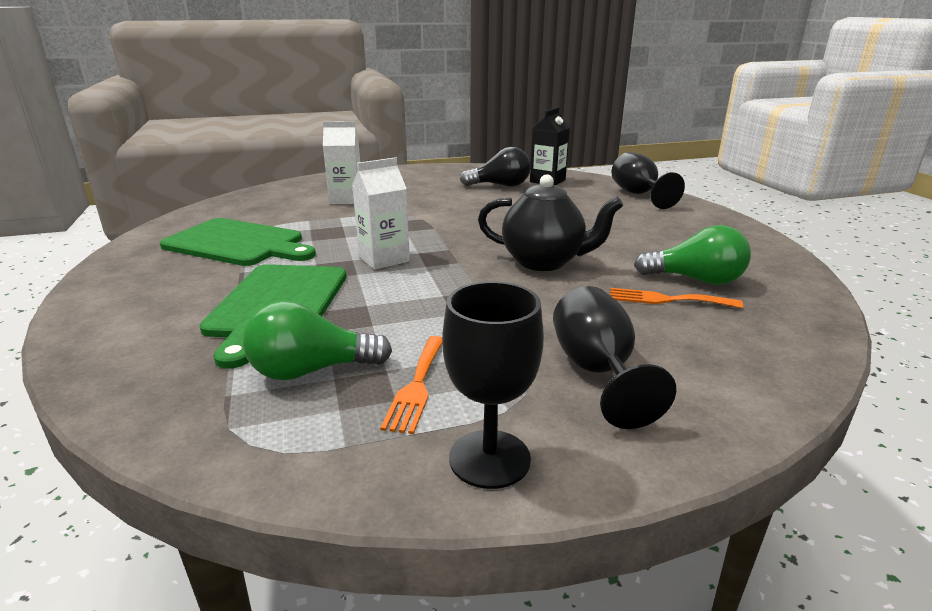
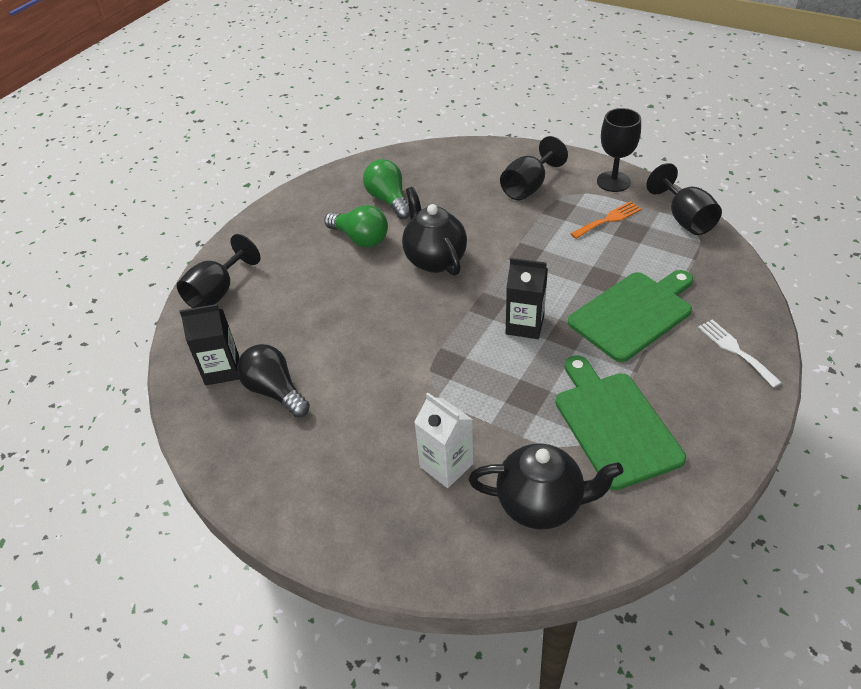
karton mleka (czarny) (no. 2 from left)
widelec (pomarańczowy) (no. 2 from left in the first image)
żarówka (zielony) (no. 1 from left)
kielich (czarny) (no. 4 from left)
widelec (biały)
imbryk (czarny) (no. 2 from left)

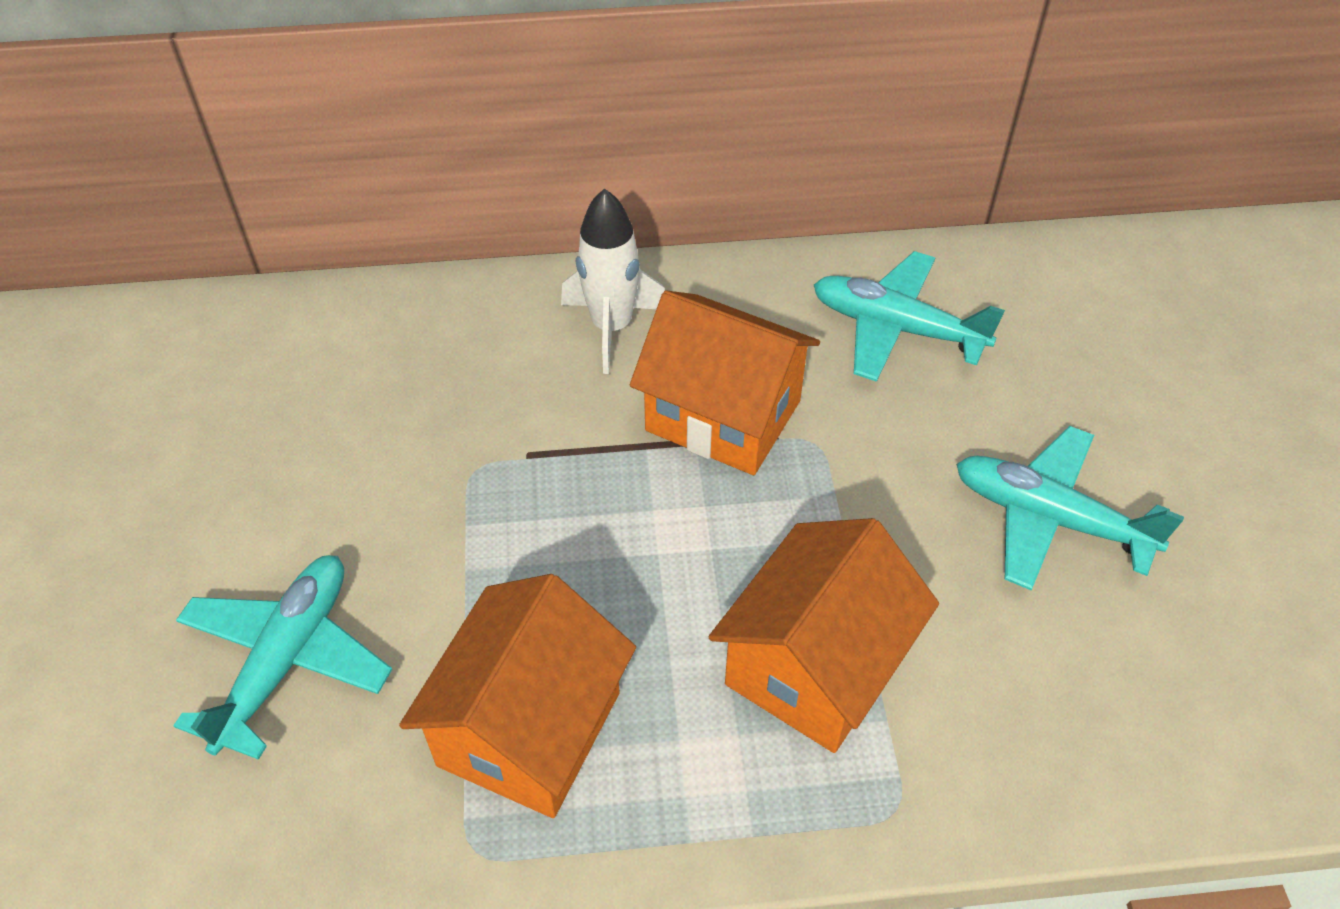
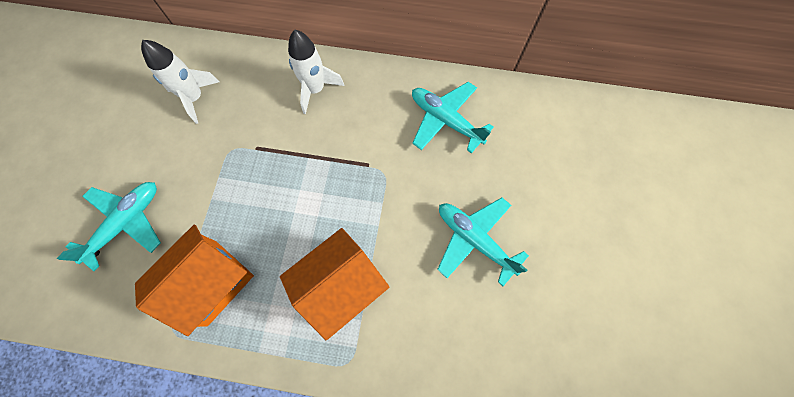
domek (pomarańczowy) (no. 2 from left in the first image)
rakieta (biały) (no. 1 from left)

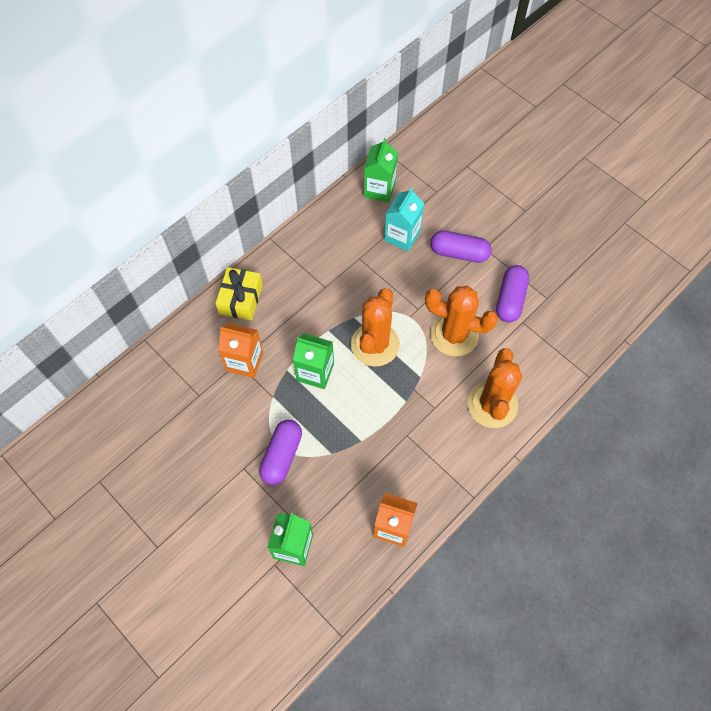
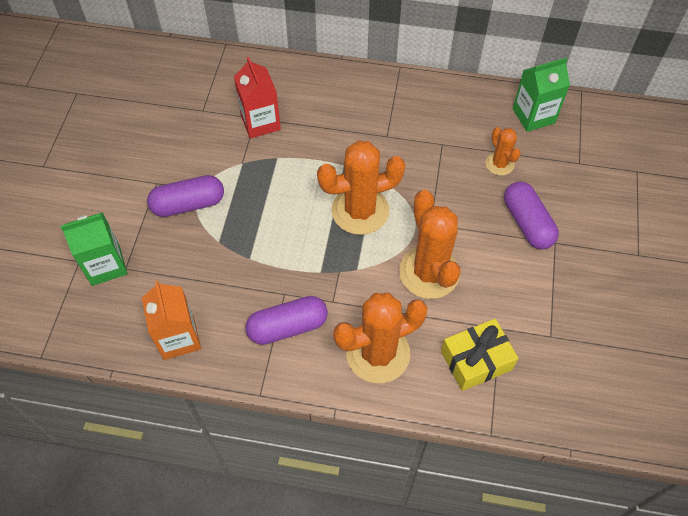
kaktus (pomarańczowy) (no. 4 from left)
kapsułka (fioletowy) (no. 2 from left)
prezent (żółty)
karton mleka (czerwony)
karton mleka (zielony) (no. 2 from left in the first image)

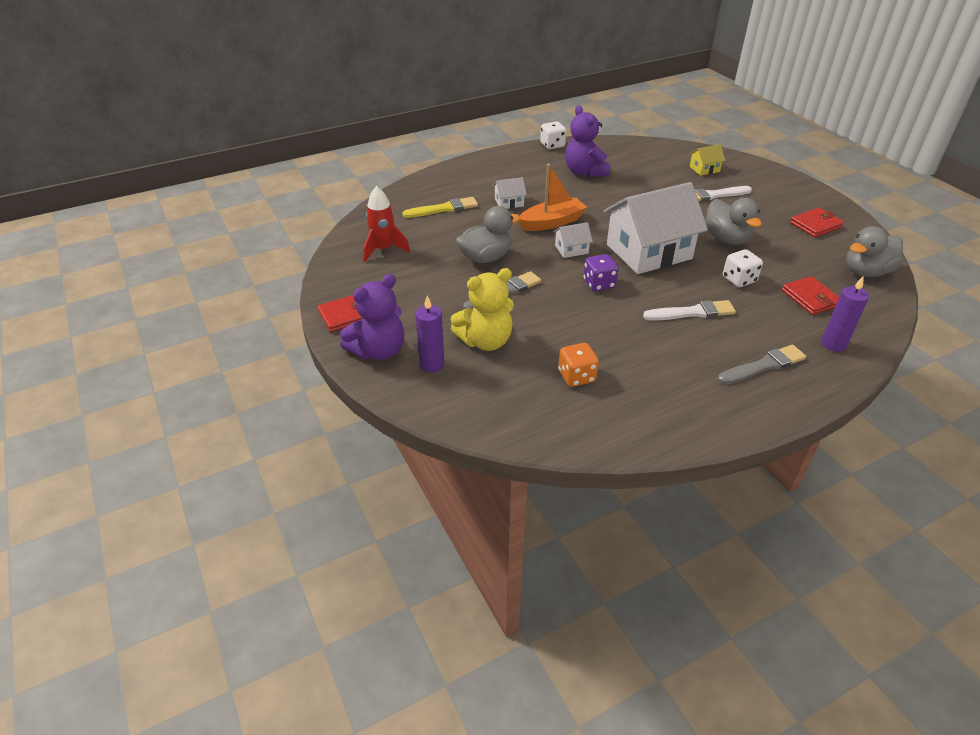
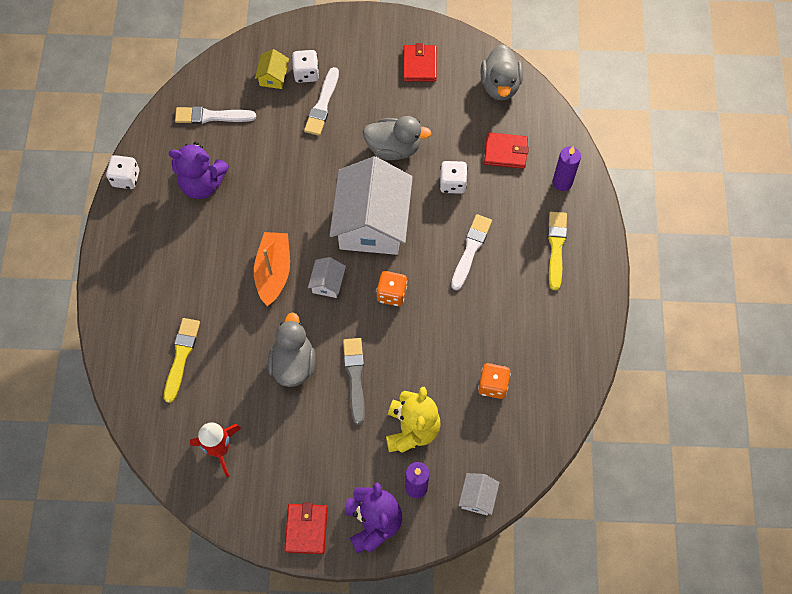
domek (biały) (no. 3 from left)
kostka do gry (pomarańczowy) (no. 1 from left)
pędzel (żółty) (no. 2 from left)
kostka do gry (biały) (no. 2 from left)
pędzel (biały) (no. 1 from left)

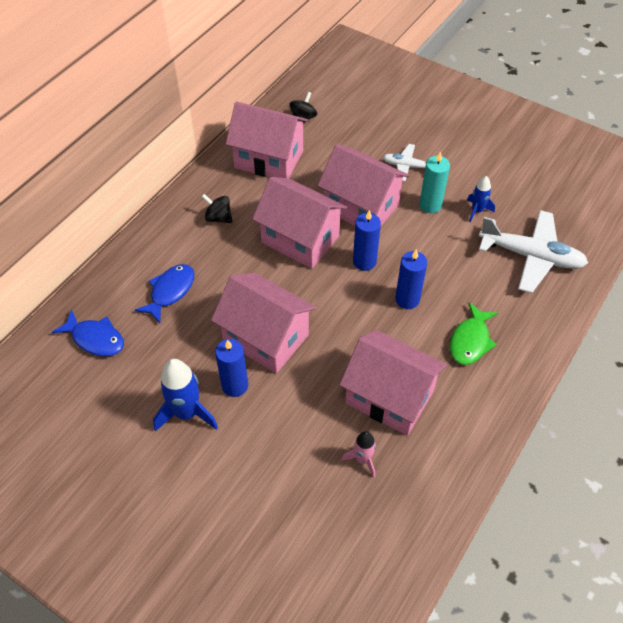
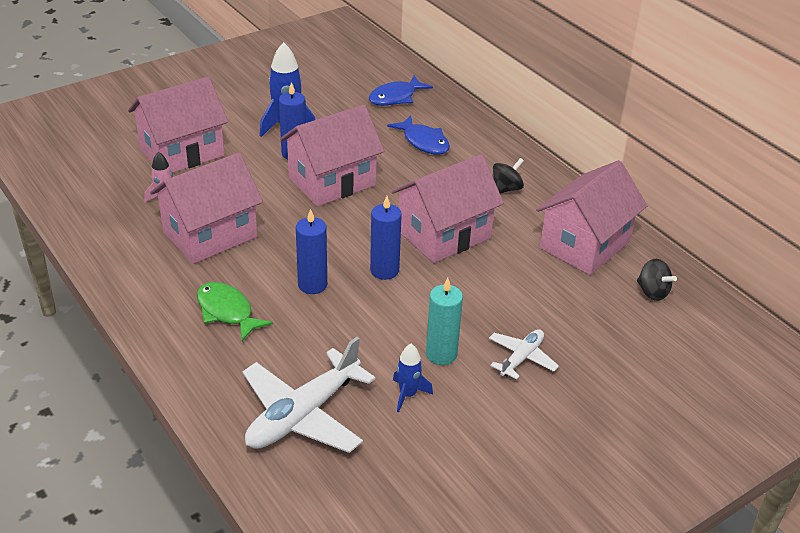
domek (różowy) (no. 1 from left)

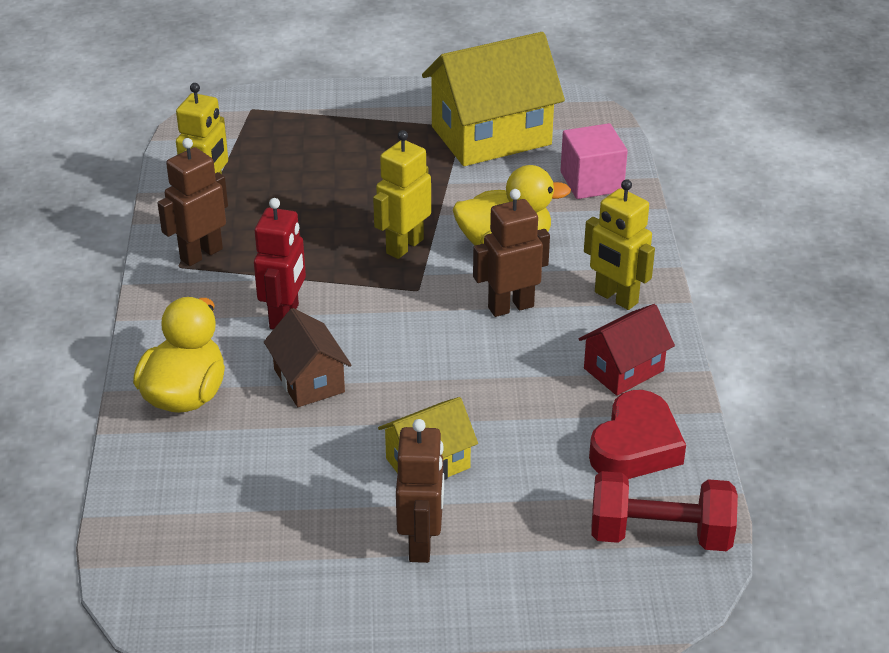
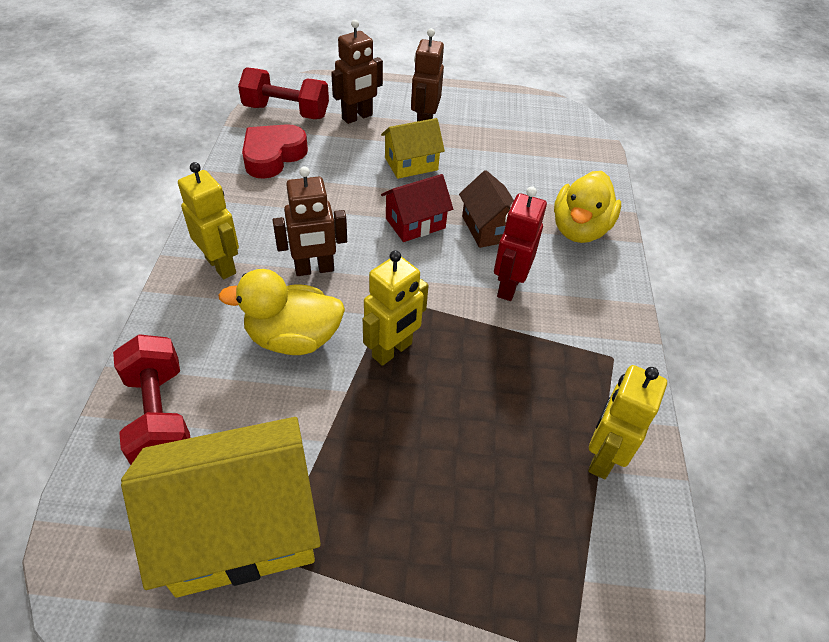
hantel (czerwony) (no. 1 from left)
robot (brązowy) (no. 2 from left)
domek (czerwony)

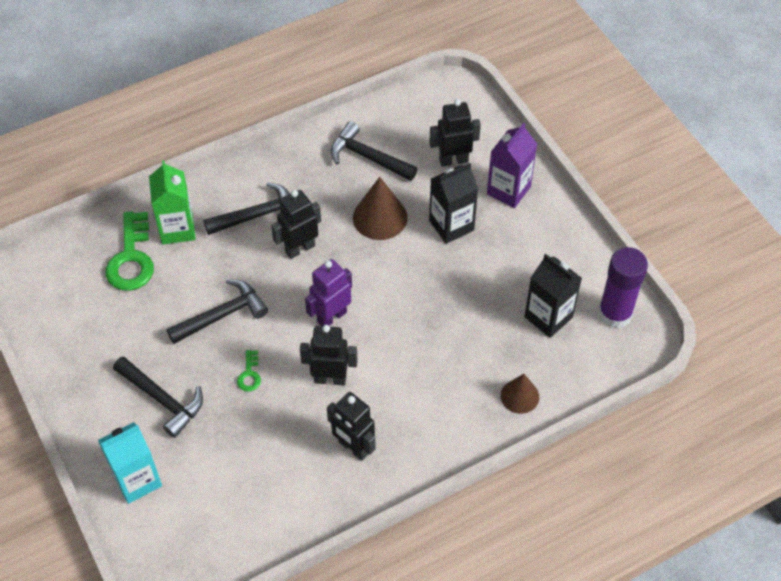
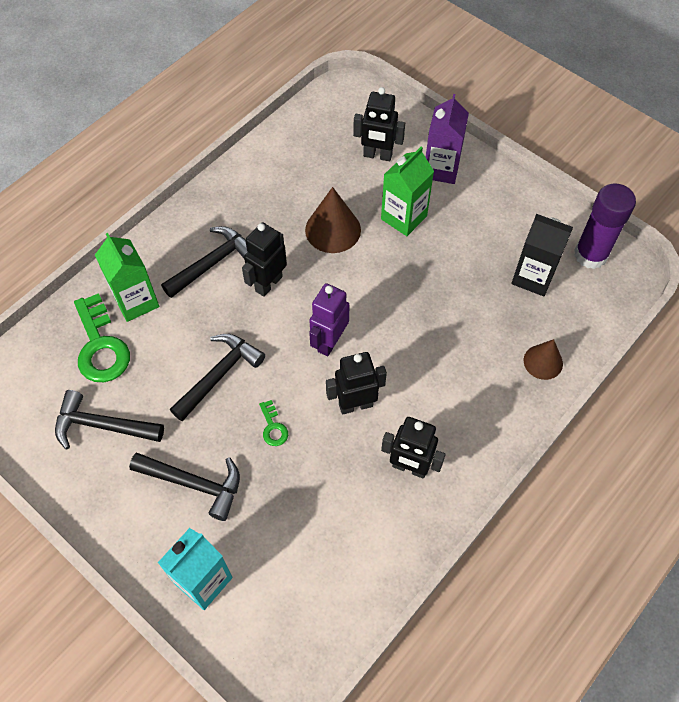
robot (czarny) (no. 3 from left)
młotek (czarny) (no. 1 from left)
karton mleka (zielony) (no. 2 from left)

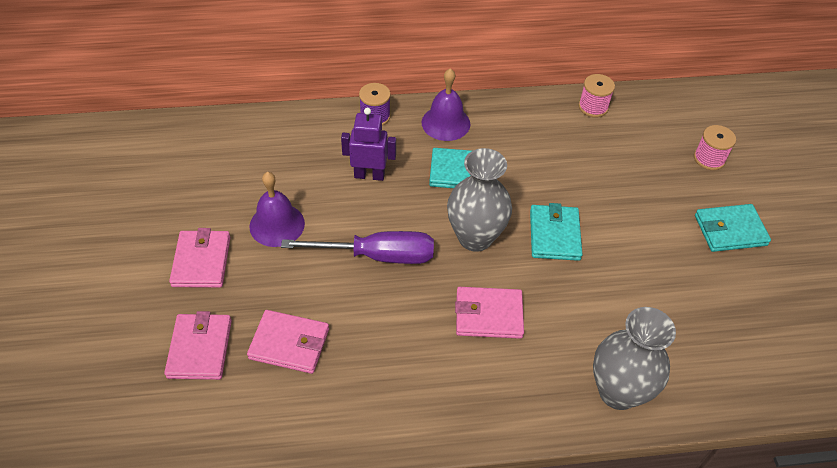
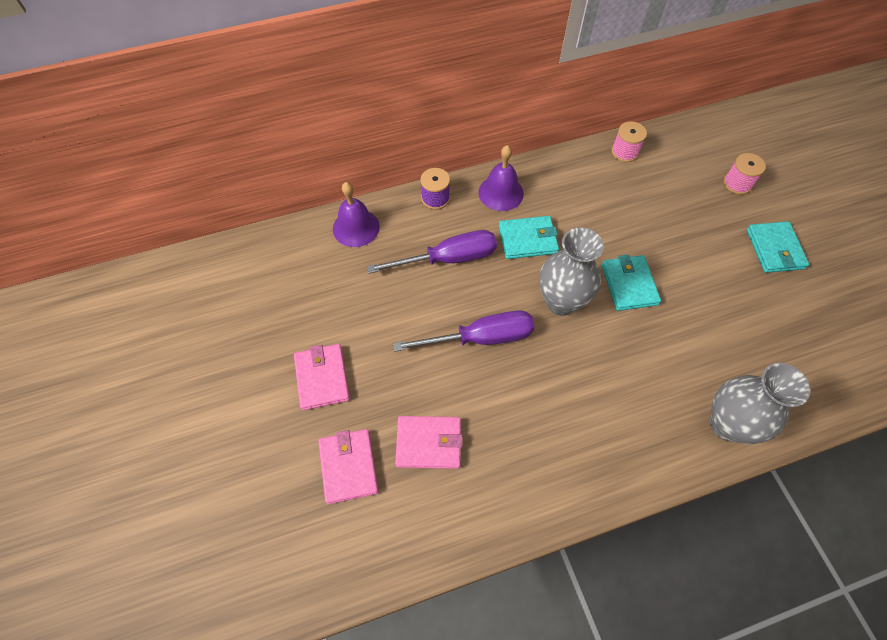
śrubokręt (fioletowy) (no. 1 from left)
dzwonek (fioletowy) (no. 1 from left)
portfel (turkusowy) (no. 3 from left)
portfel (różowy) (no. 4 from left in the first image)

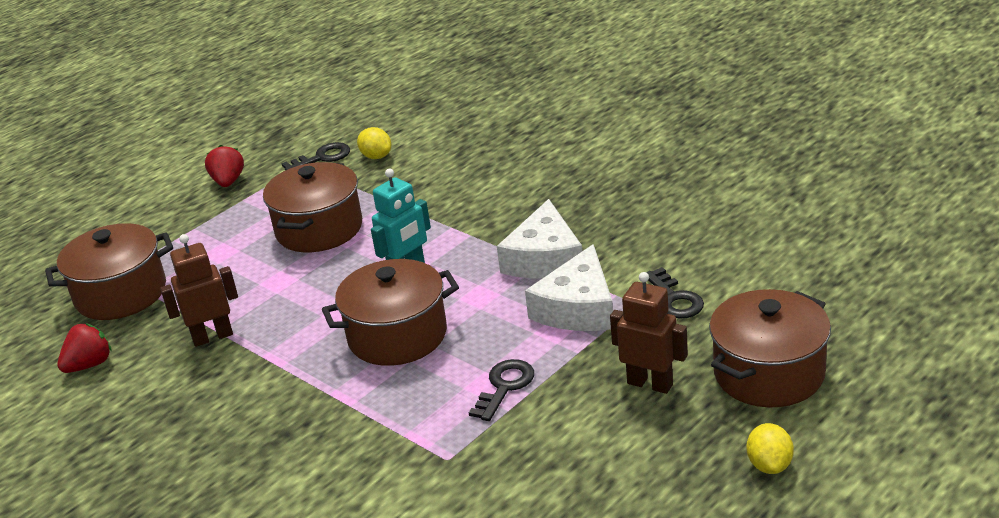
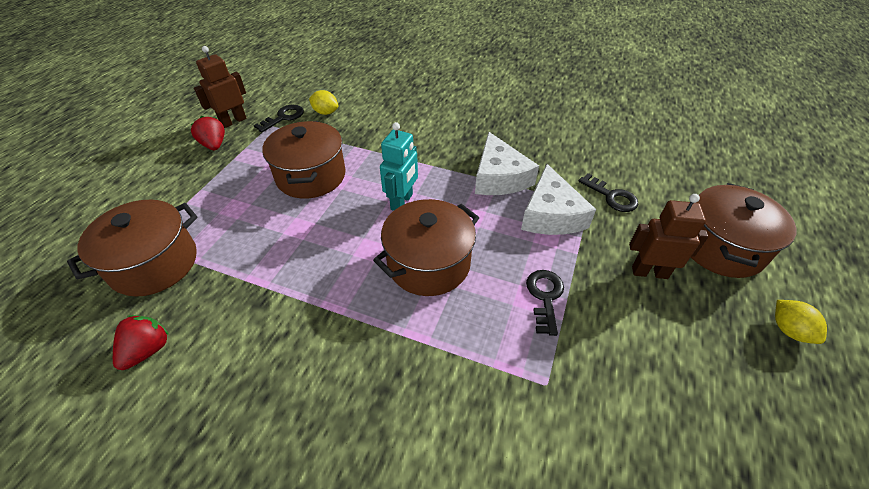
robot (brązowy) (no. 1 from left)

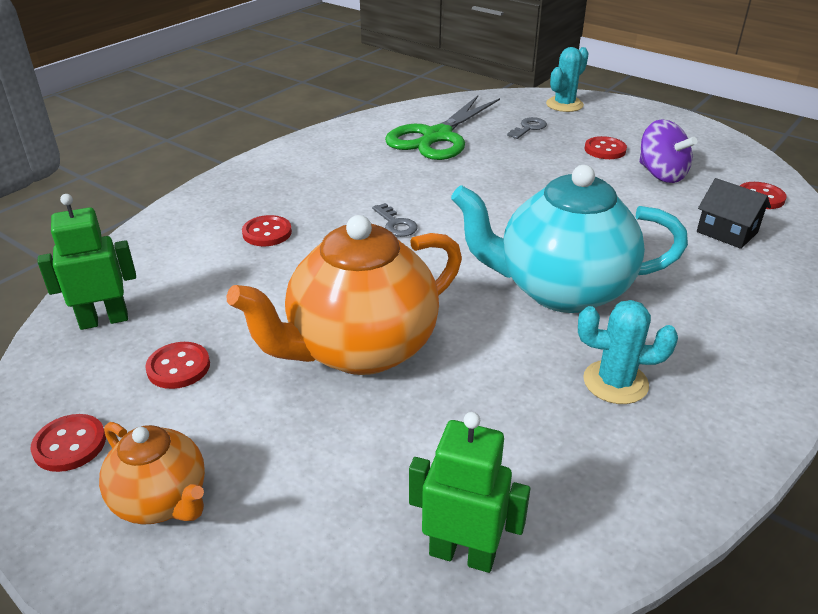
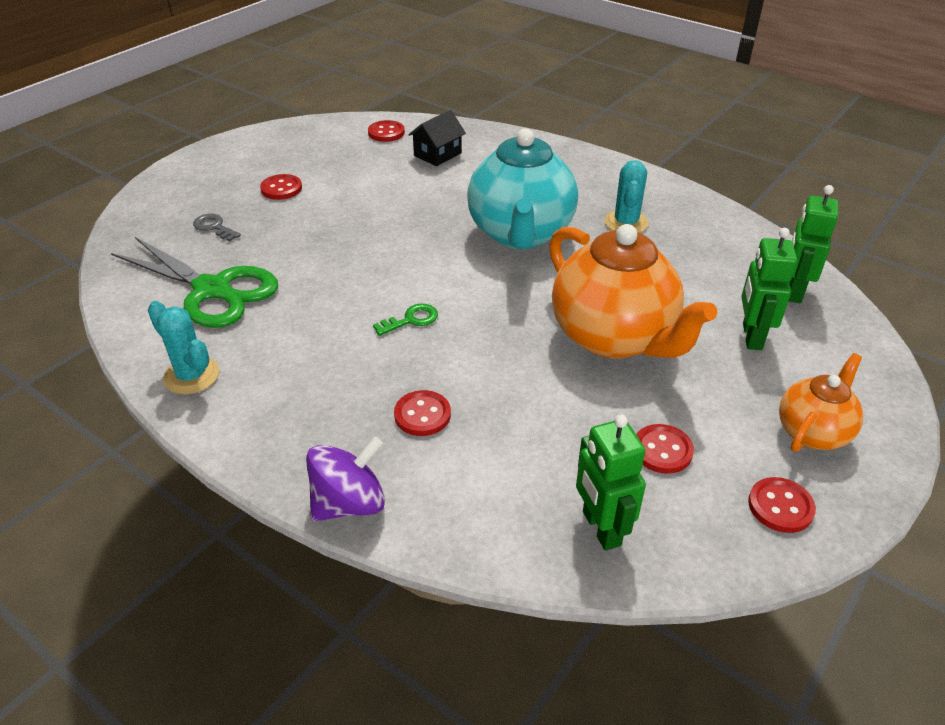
kaktus (turkusowy) (no. 1 from left)
bączek (fioletowy)
klucz (zielony)
robot (zielony) (no. 2 from left)

